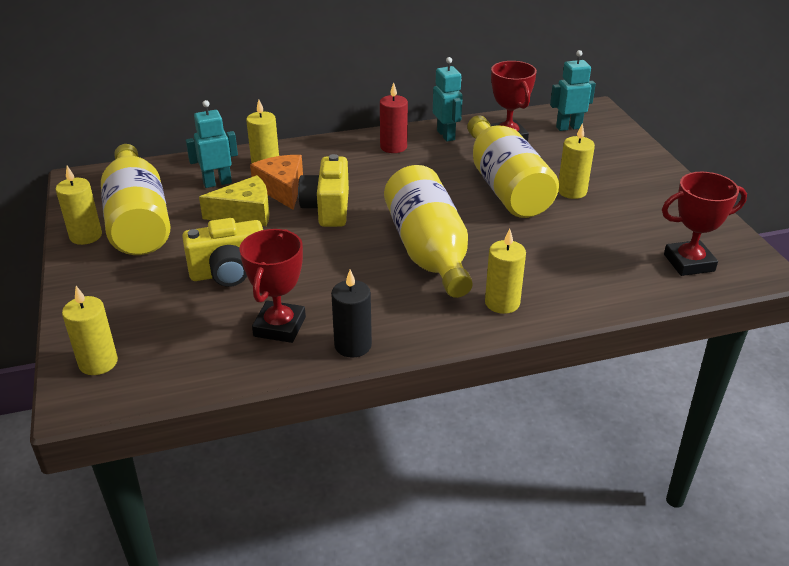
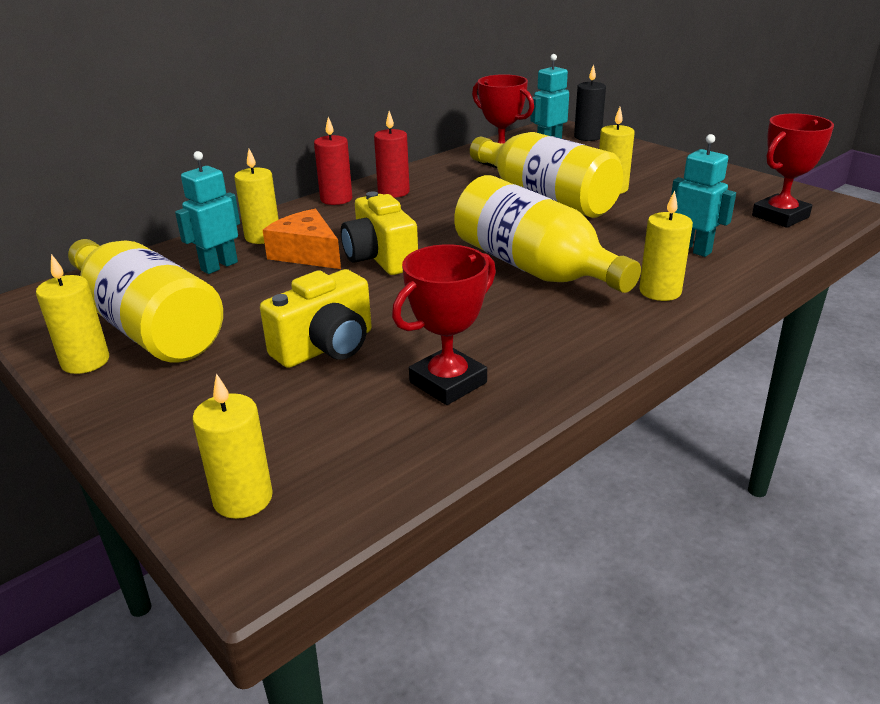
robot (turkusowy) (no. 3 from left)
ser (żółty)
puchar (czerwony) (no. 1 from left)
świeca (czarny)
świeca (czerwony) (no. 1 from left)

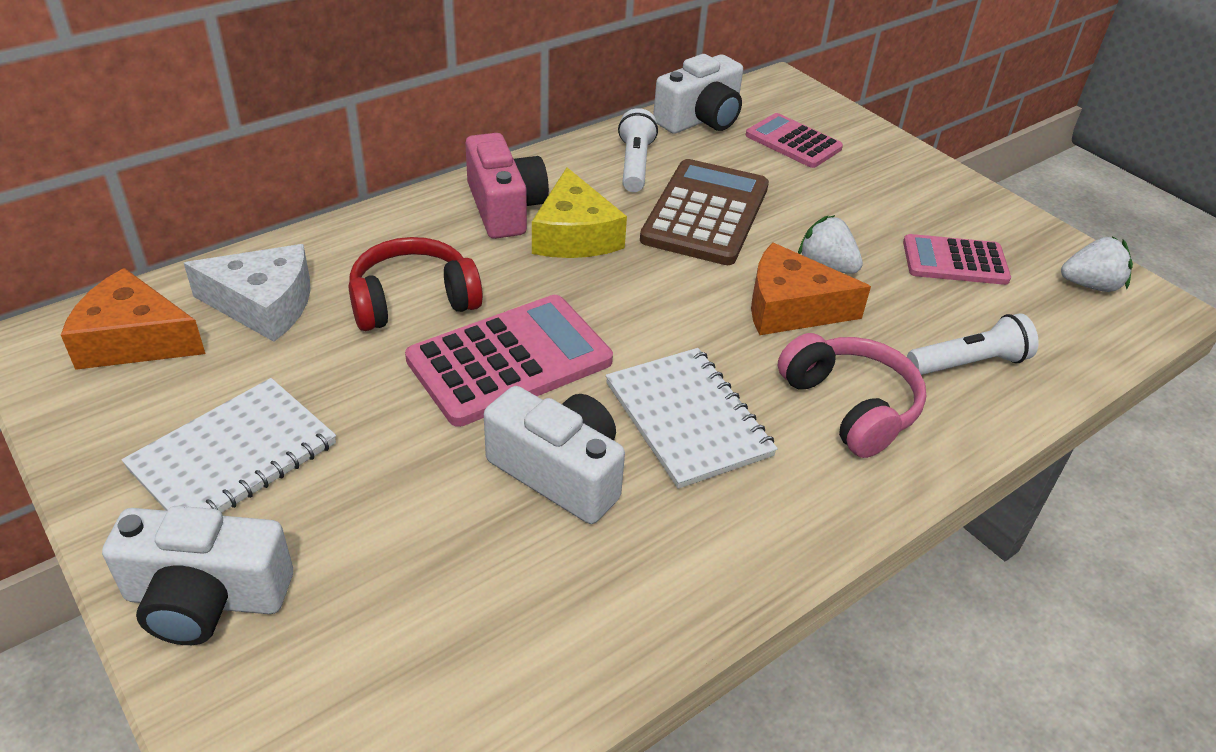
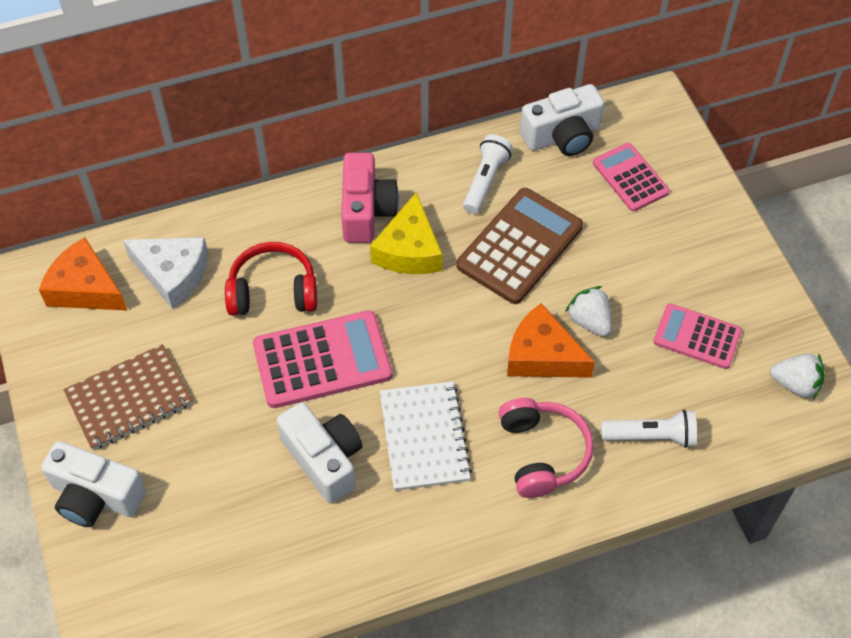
zeszyt (brązowy)

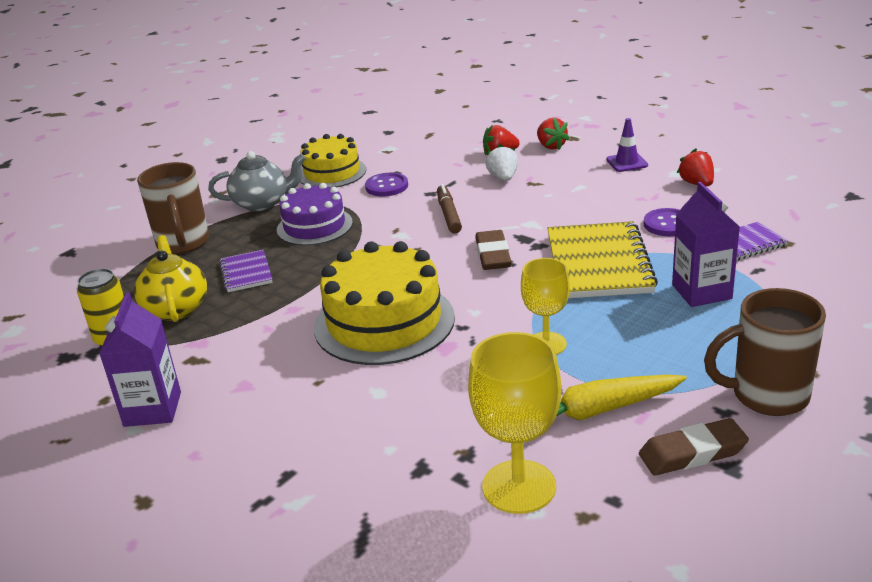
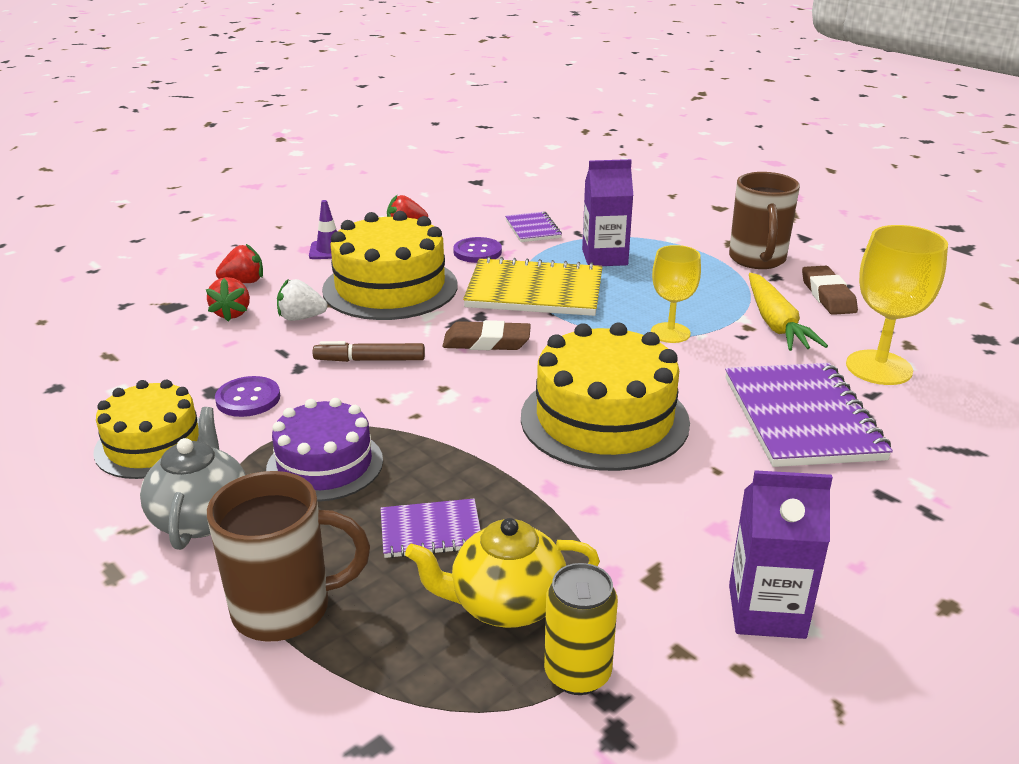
tort (żółty) (no. 2 from left)
zeszyt (fioletowy) (no. 3 from left)

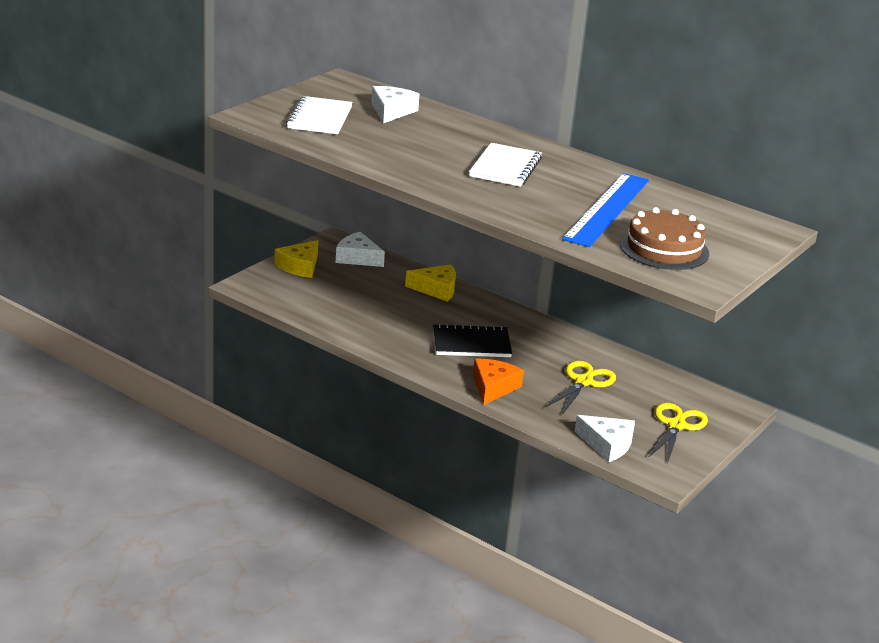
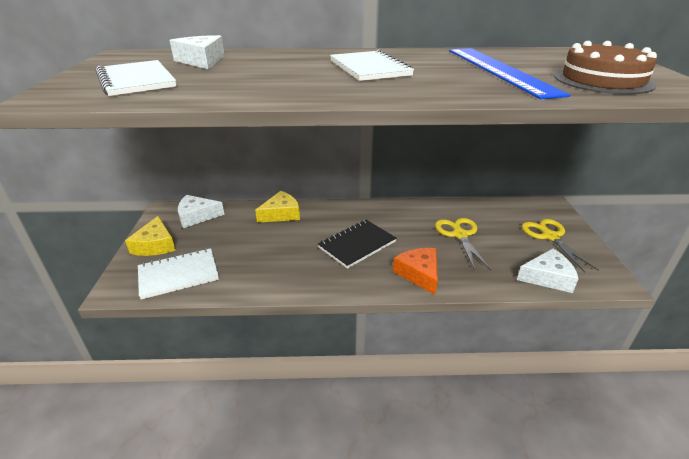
zeszyt (biały) (no. 2 from left)

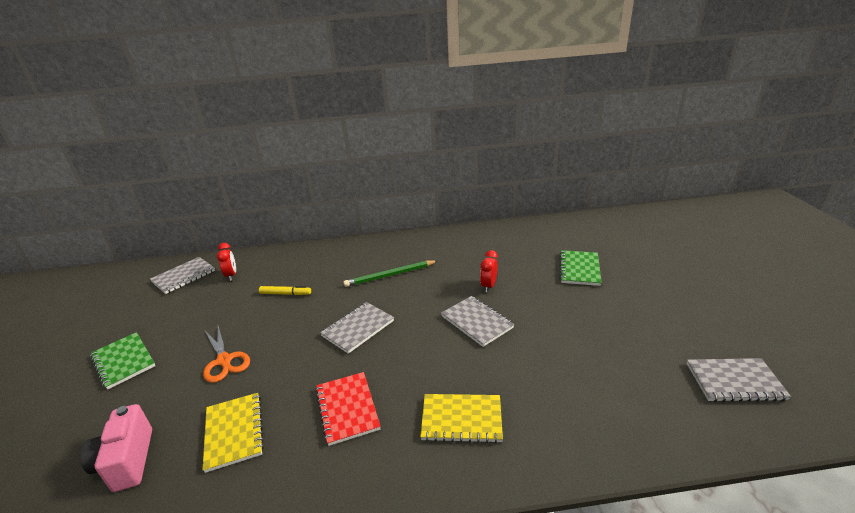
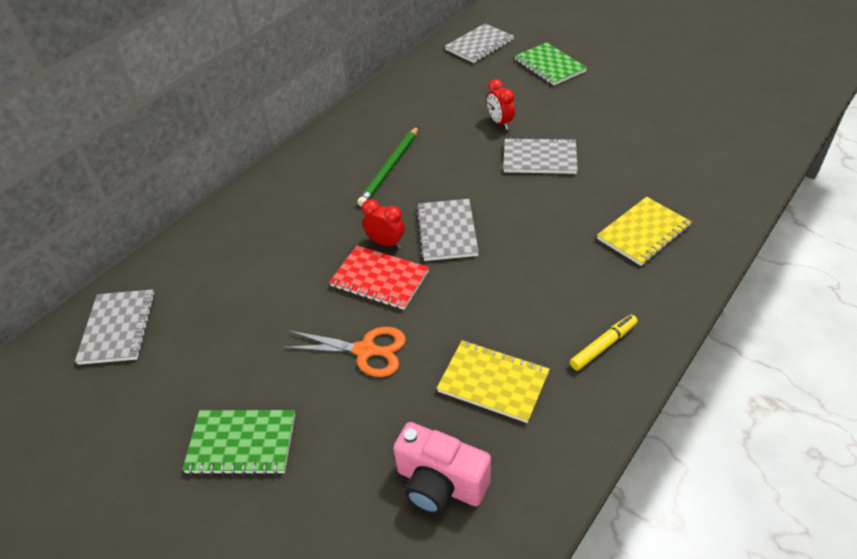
budzik (czerwony) (no. 1 from left)
flamaster (żółty)
zeszyt (szary) (no. 3 from left)
zeszyt (czerwony)

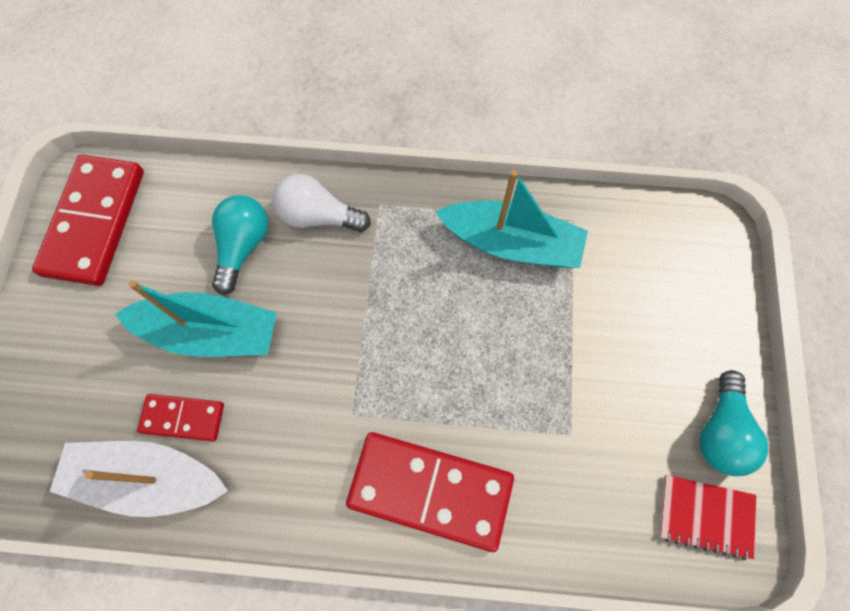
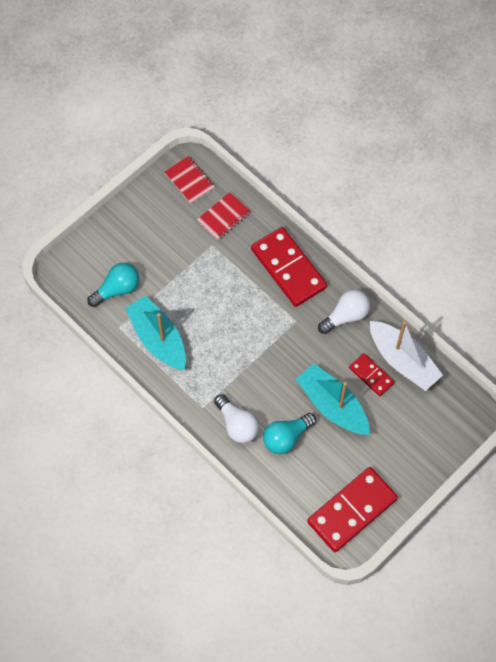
żarówka (turkusowy) (no. 1 from left)
zeszyt (czerwony) (no. 2 from left)
żarówka (biały) (no. 2 from left)

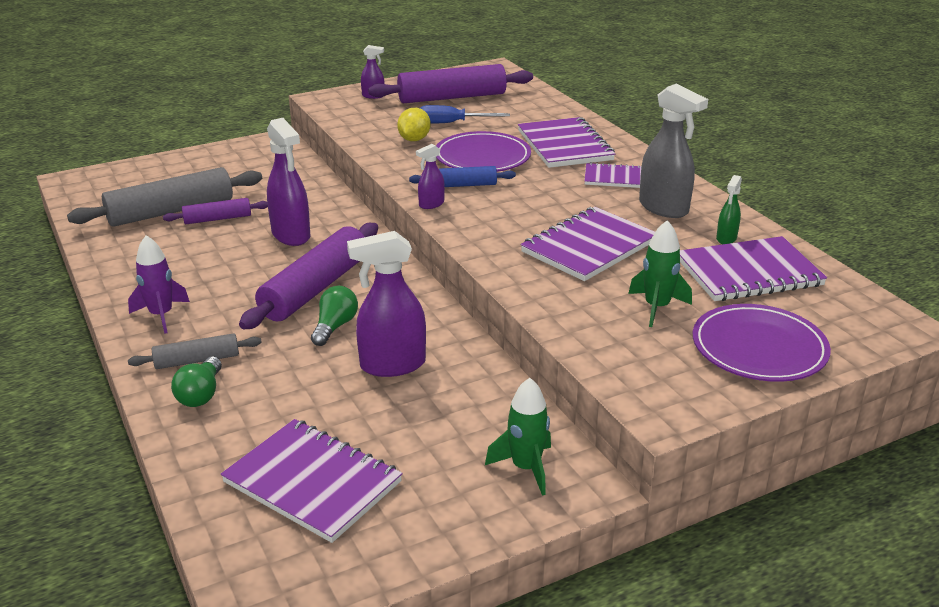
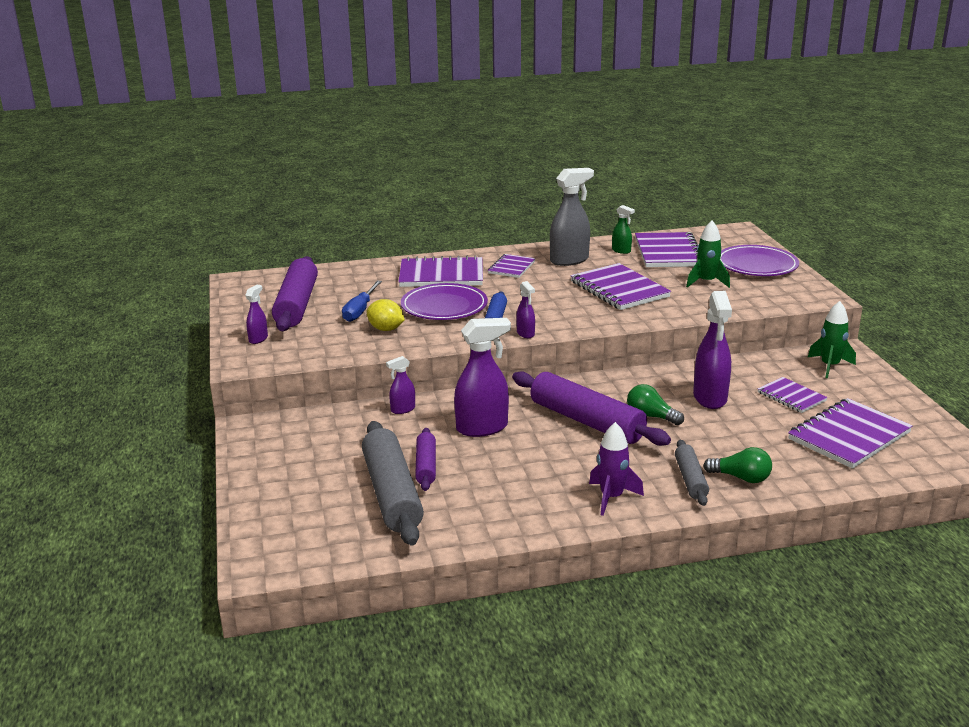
spryskiwacz (fioletowy) (no. 2 from left)
zeszyt (fioletowy) (no. 5 from left)

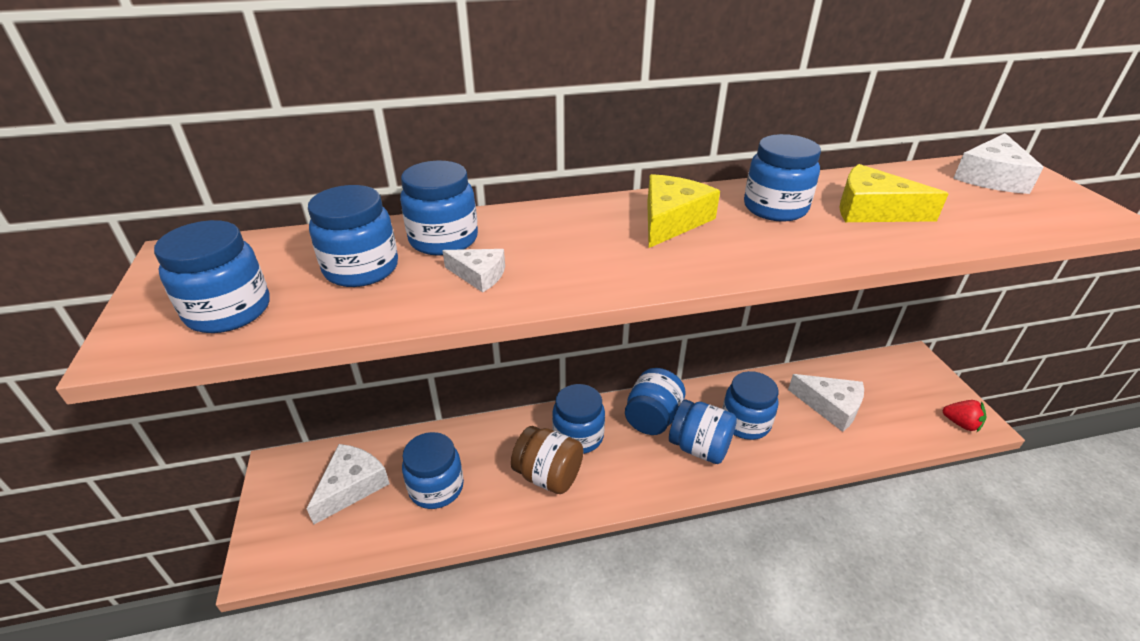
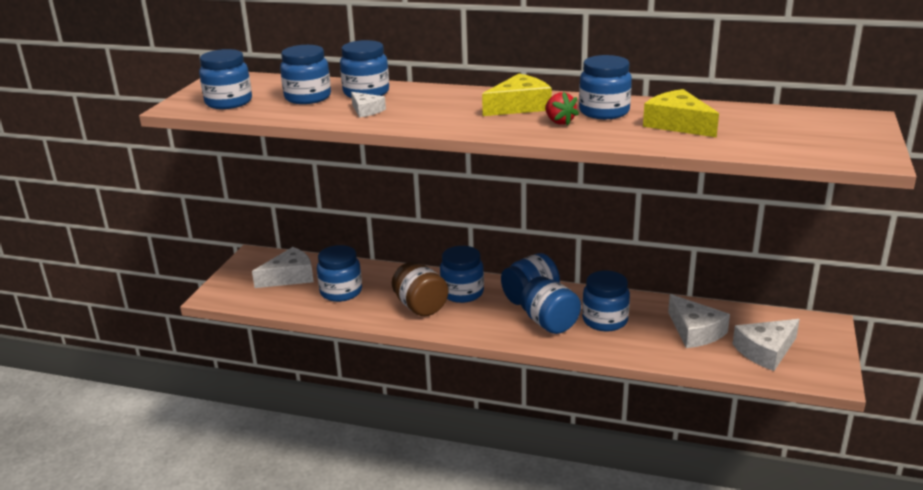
ser (biały) (no. 4 from left)
truskawka (czerwony)

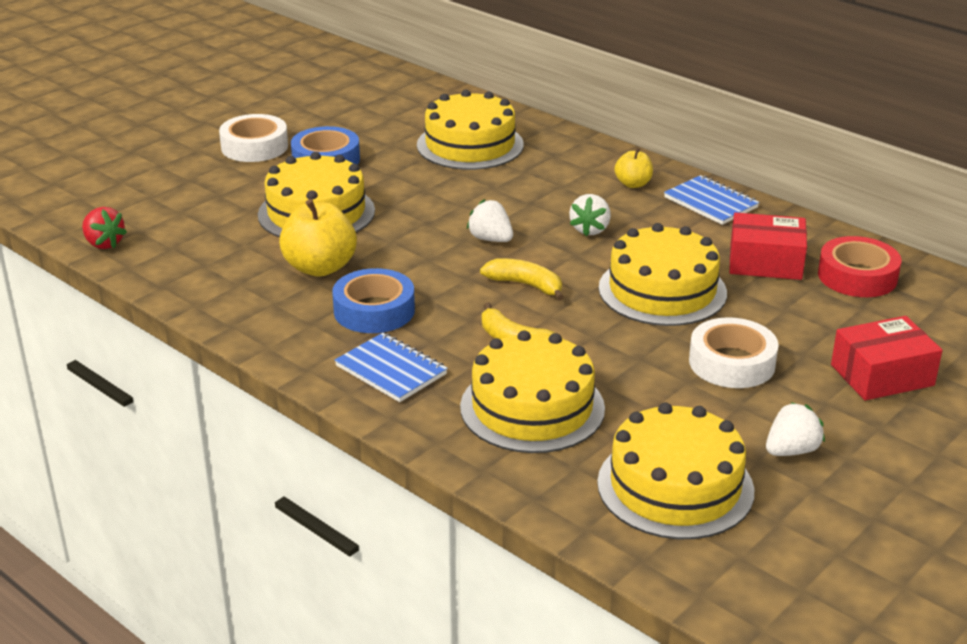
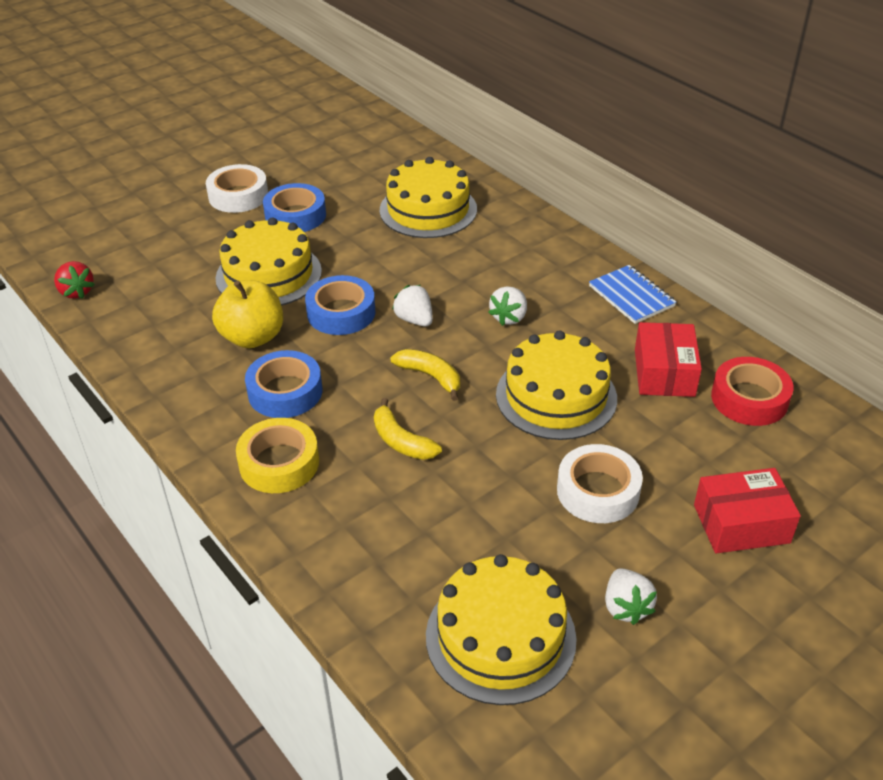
jabłko (żółty) (no. 2 from left in the first image)
pudełko (czerwony) (no. 1 from left)
tort (żółty) (no. 3 from left in the first image)
taśma klejąca (żółty)
truskawka (biały) (no. 3 from left)
taśma klejąca (niebieski) (no. 3 from left)

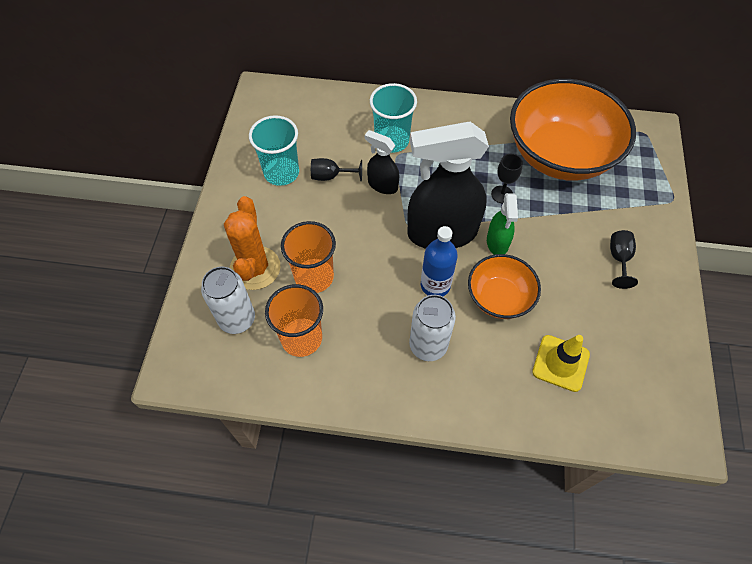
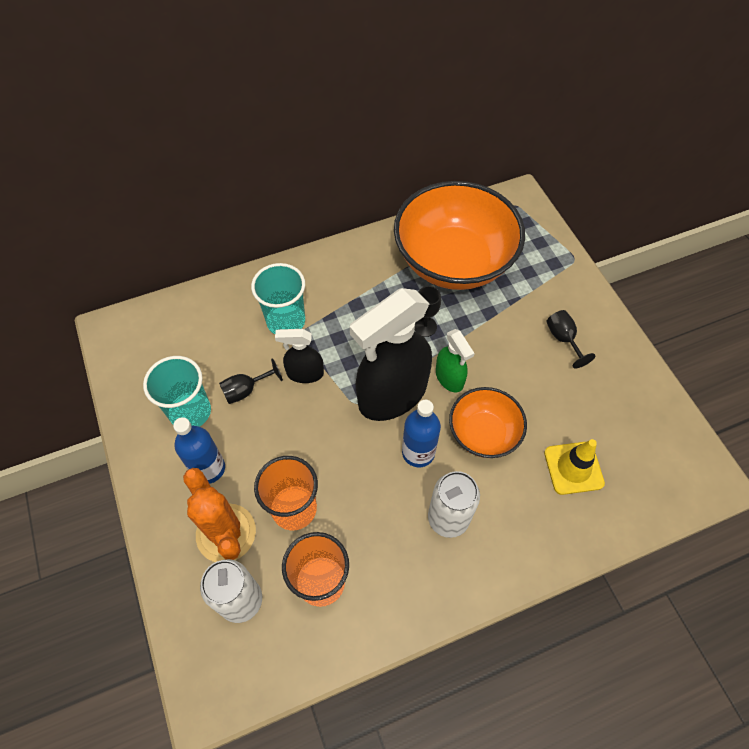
butelka (niebieski) (no. 1 from left)

